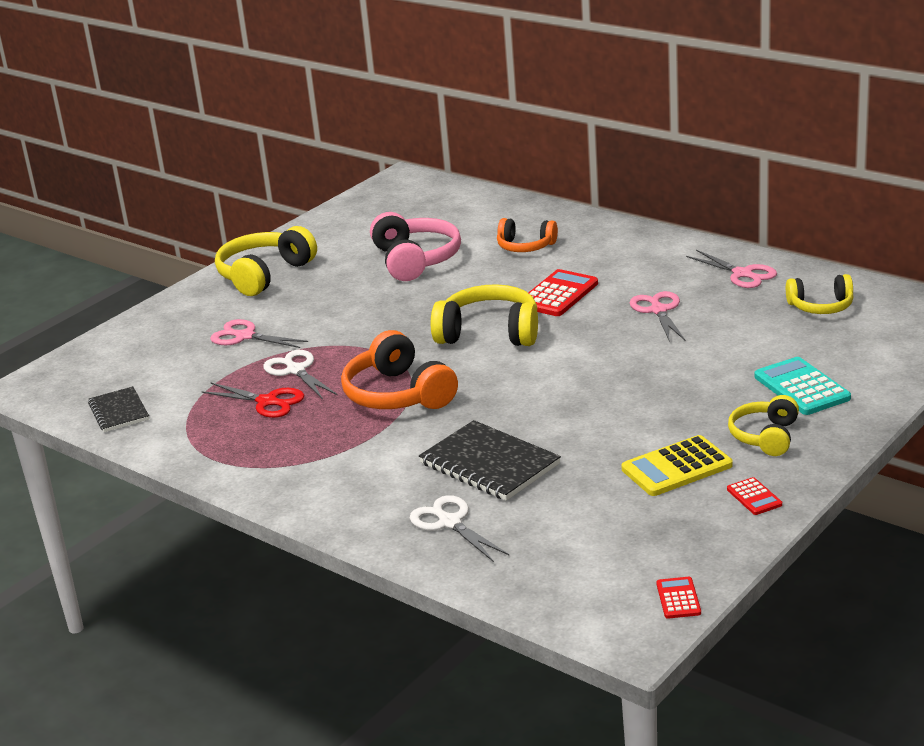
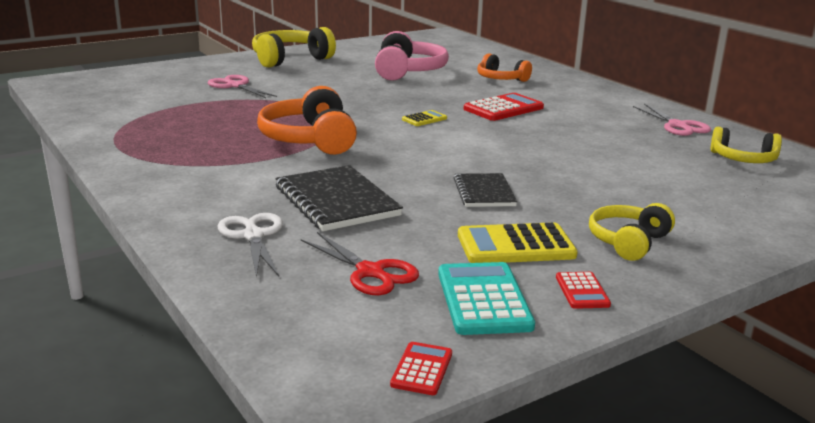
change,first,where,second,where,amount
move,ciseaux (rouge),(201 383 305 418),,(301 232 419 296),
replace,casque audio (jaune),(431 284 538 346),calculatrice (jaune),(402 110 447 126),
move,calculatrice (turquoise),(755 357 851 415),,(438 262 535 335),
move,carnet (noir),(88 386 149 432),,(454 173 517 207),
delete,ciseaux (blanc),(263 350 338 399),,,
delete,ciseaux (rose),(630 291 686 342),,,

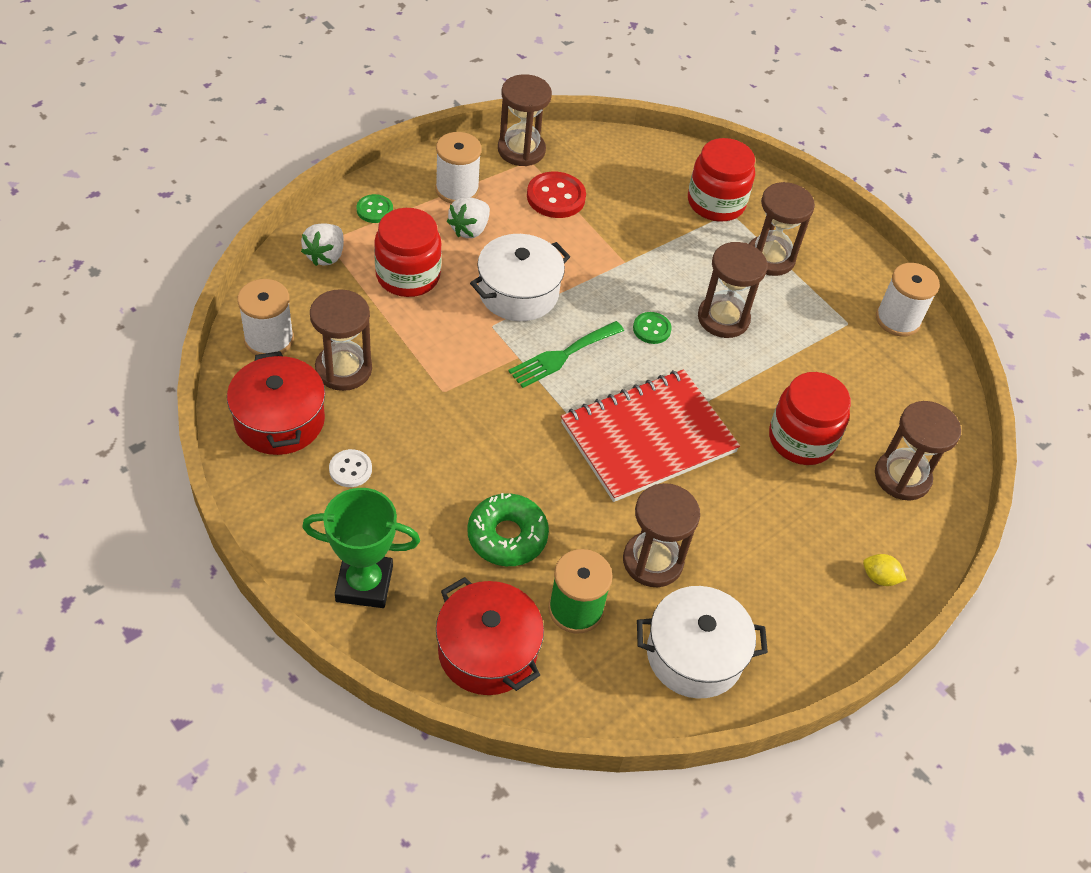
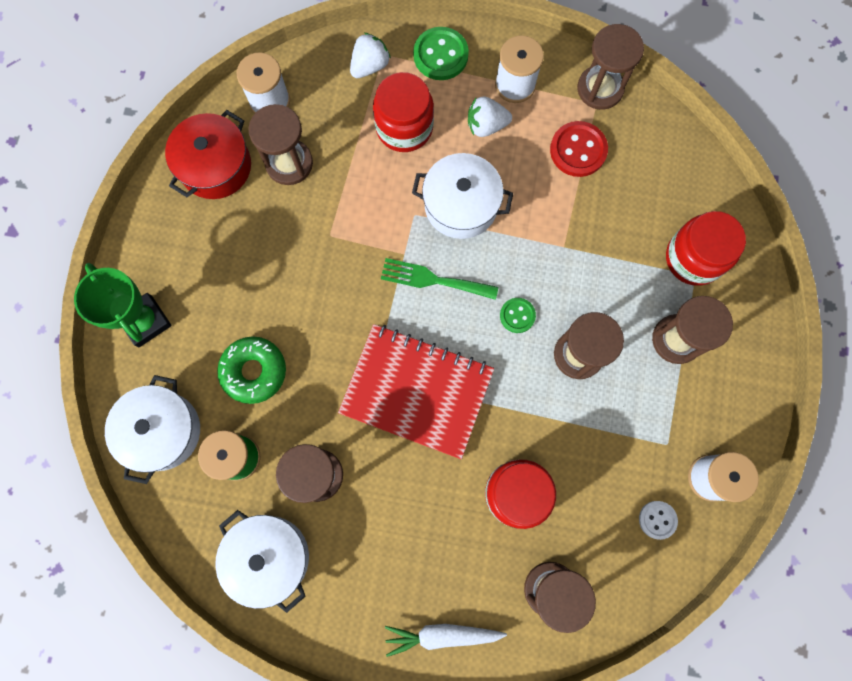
change,first,where,second,where,amount
recolor,marmite (rouge),(436 577 544 695),marmite (blanc),(105 375 200 484),
rotate,fraise (blanc),(301 223 344 266),,(350 32 391 78),150 degrees clockwise
replace,citron (jaune),(863 554 907 586),carotte (blanc),(385 624 507 657),
resize,bouton (vert),(357 194 393 223),,(413 27 469 80),x1.67
move,bouton (blanc),(329 449 372 487),,(639 501 678 540),

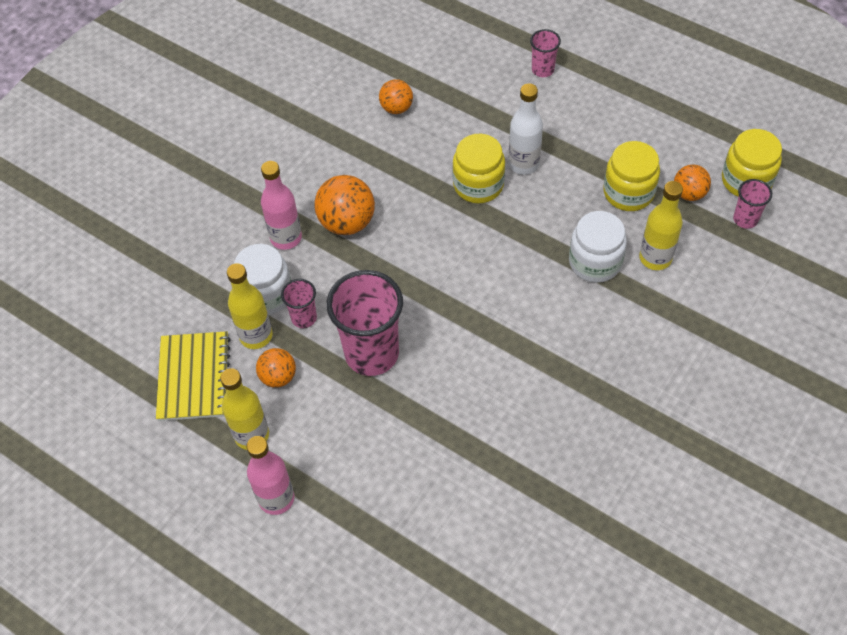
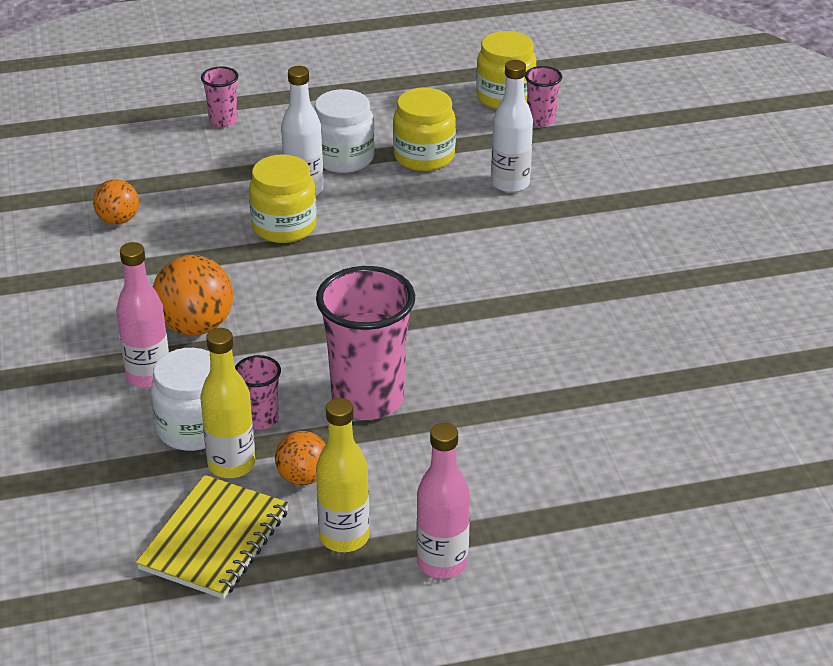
change,first,where,second,where,amount
rotate,carnet (jaune),(156 331 231 421),,(136 475 289 599),75 degrees clockwise
move,bocal (blanc),(569 211 627 283),,(315 89 375 173),
recolor,bouteille (jaune),(639 181 683 270),bouteille (blanc),(491 60 533 193),
delete,balle (orange),(674 164 711 201),,,

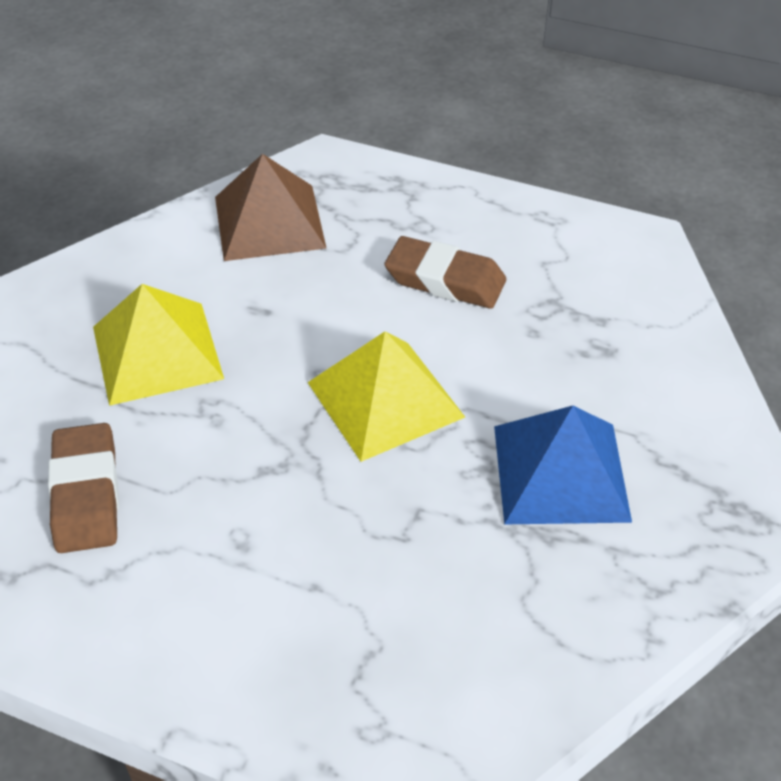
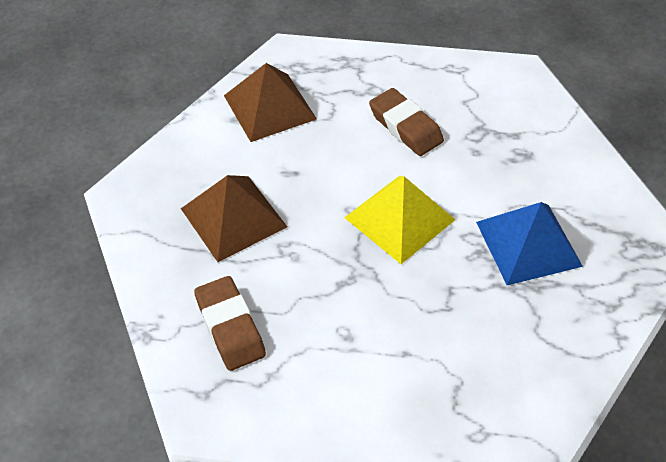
change,first,where,second,where,amount
recolor,pyramide (jaune),(93 284 224 406),pyramide (marron),(181 175 287 262),
rotate,gomme (marron),(384 236 506 309),,(369 88 444 156),45 degrees clockwise

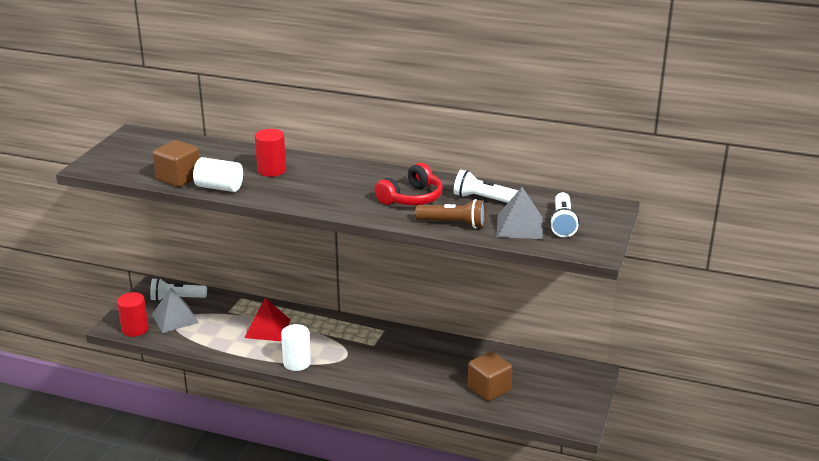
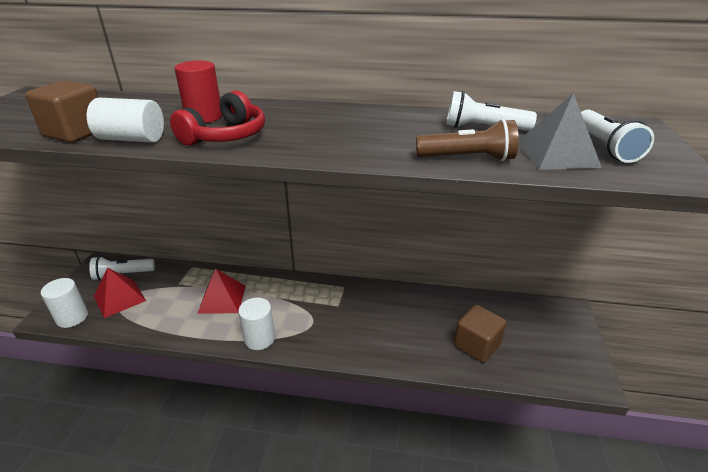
change,first,where,second,where,amount
recolor,cylindre (rouge),(117 292 149 337),cylindre (blanc),(41 278 88 328),
recolor,pyramide (gris),(152 288 199 333),pyramide (rouge),(94 268 146 318),
move,casque audio (rouge),(375 163 443 205),,(170 90 265 146),

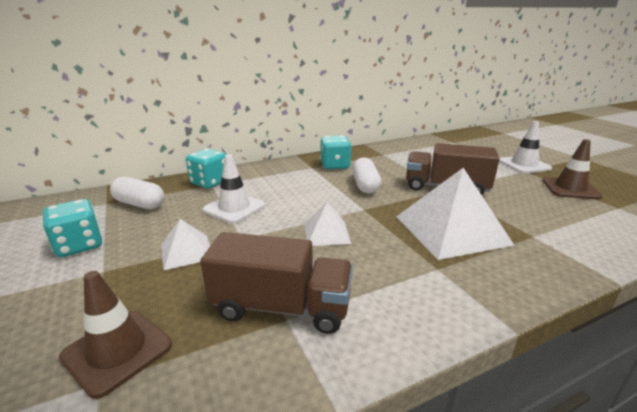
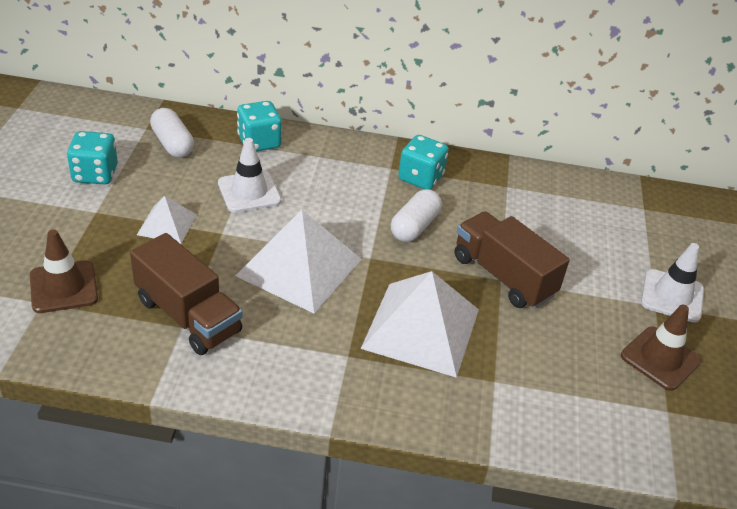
change,first,where,second,where,amount
resize,pyramide (blanc),(304 202 351 246),,(235 210 362 313),x1.93

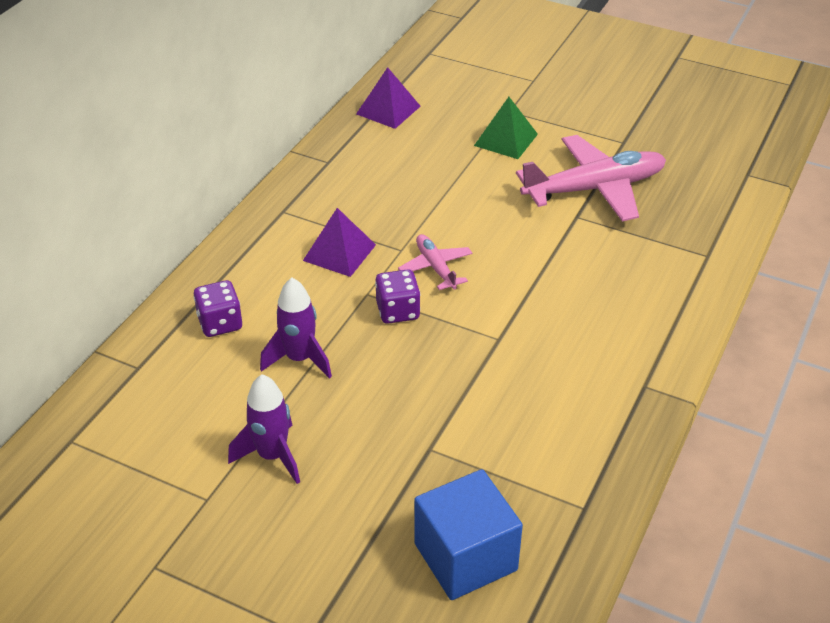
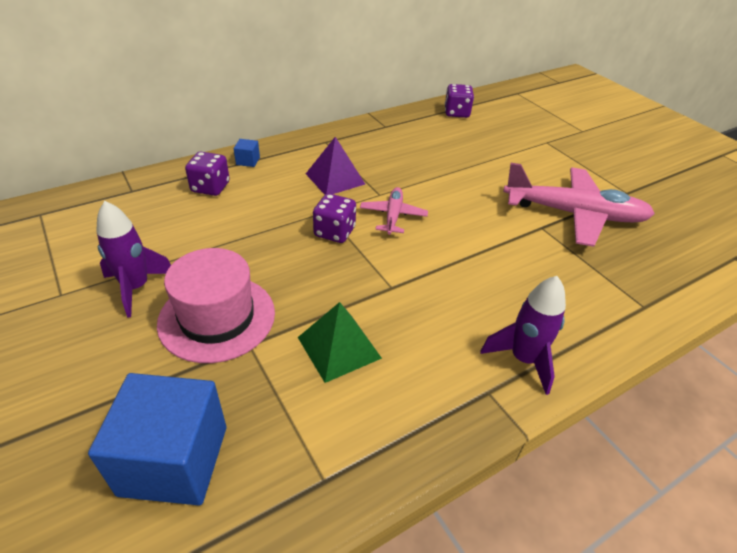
change,first,where,second,where,amount
insert,,,chapeau (rose),(157 248 275 363),
insert,,,cube (bleu),(234 139 260 167),
move,pyramide (vert),(474 97 538 159),,(298 302 382 383),
replace,pyramide (violet),(356 67 421 129),dé (violet),(445 84 474 118),
move,fusée (violet),(260 278 332 379),,(480 276 566 395),

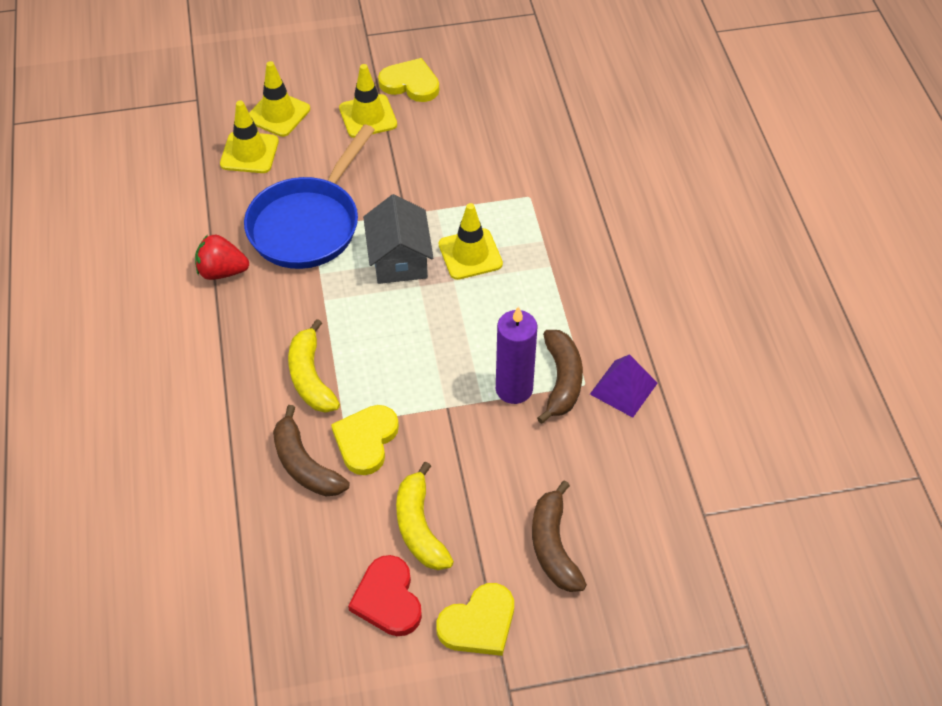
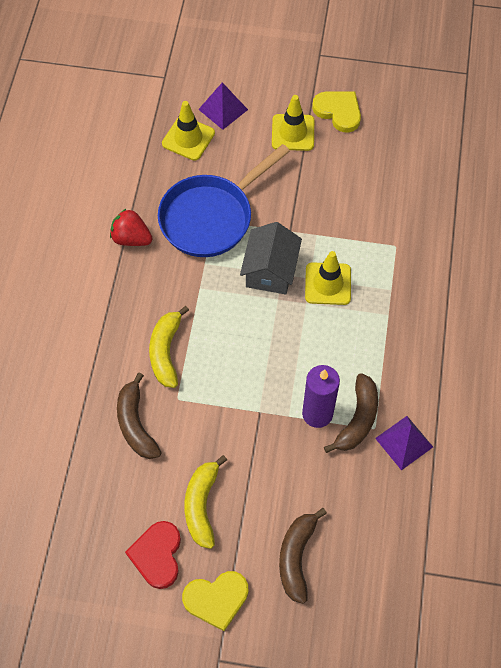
change,first,where,second,where,amount
replace,cône de chantier (jaune),(249 61 310 137),pyramide (violet),(198 82 248 130),
delete,cœur (jaune),(331 405 399 475),,,

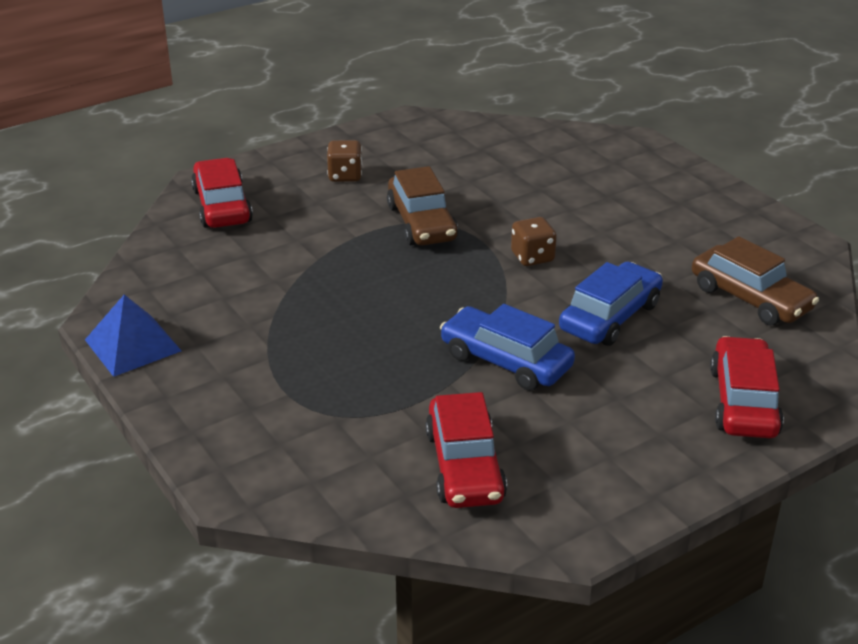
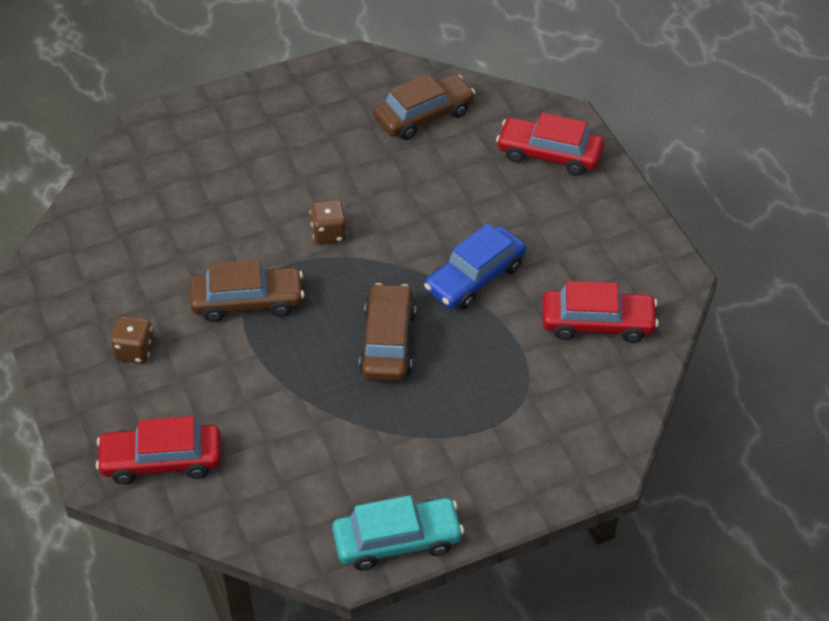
change,first,where,second,where,amount
replace,pyramide (bleu),(85 294 182 377),voiture (turquoise),(332 496 464 571),
insert,,,voiture (marron),(359 283 416 381),
delete,voiture (bleu),(559 262 663 346),,,

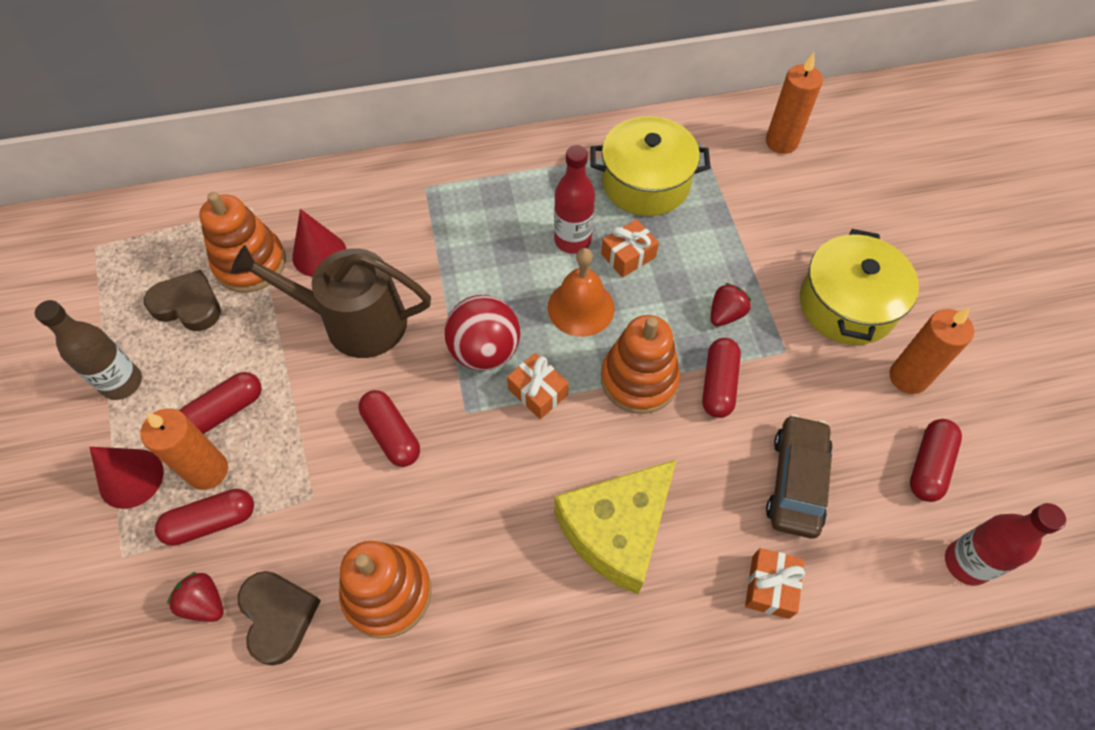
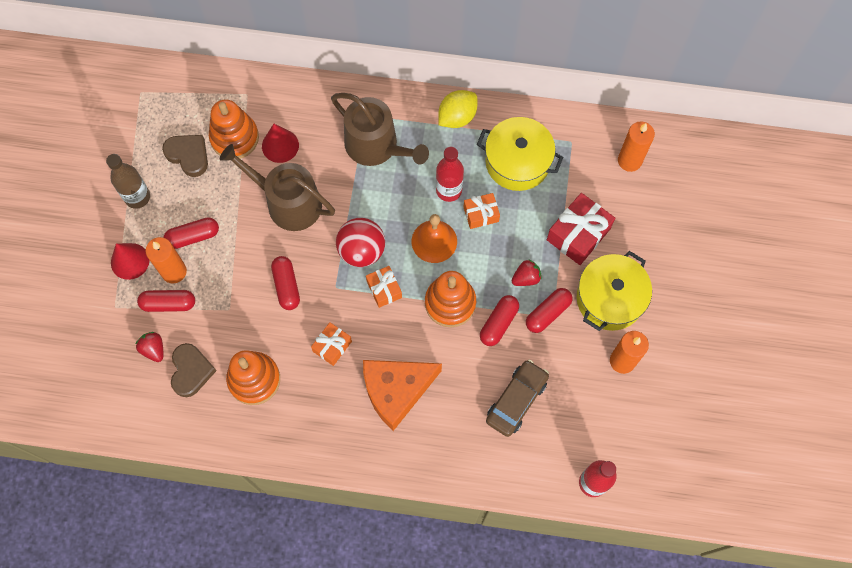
change,first,where,second,where,amount
move,cadeau (orange),(745 548 805 619),,(311 322 352 366),
insert,,,arrosoir (marron),(331 93 429 166),
recolor,fromage (jaune),(554 460 676 594),fromage (orange),(363 360 442 431),
insert,,,citron (jaune),(438 90 478 128),
move,gélule (rouge),(910 419 962 502),,(526 288 572 333),
insert,,,cadeau (rouge),(547 193 615 265),

